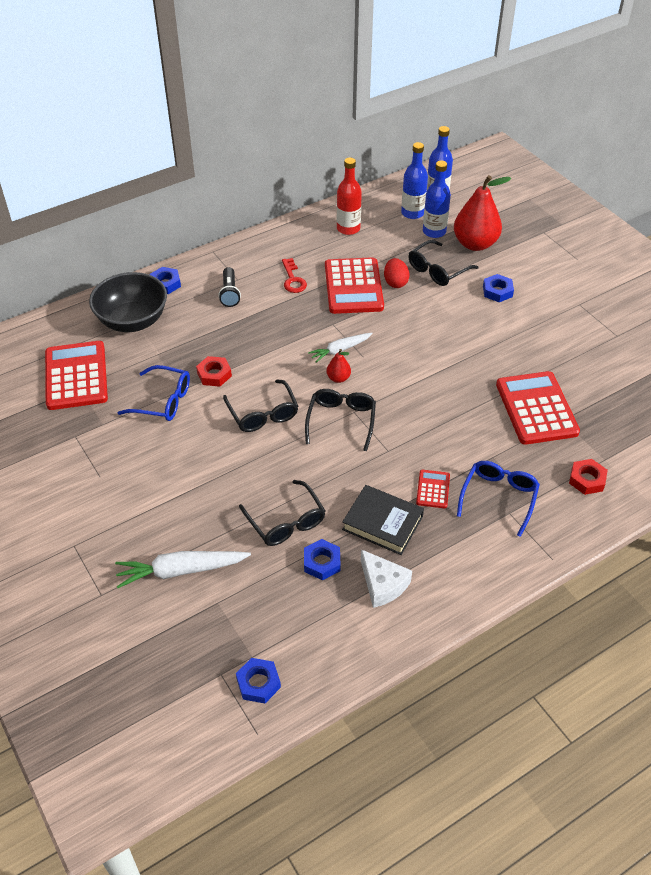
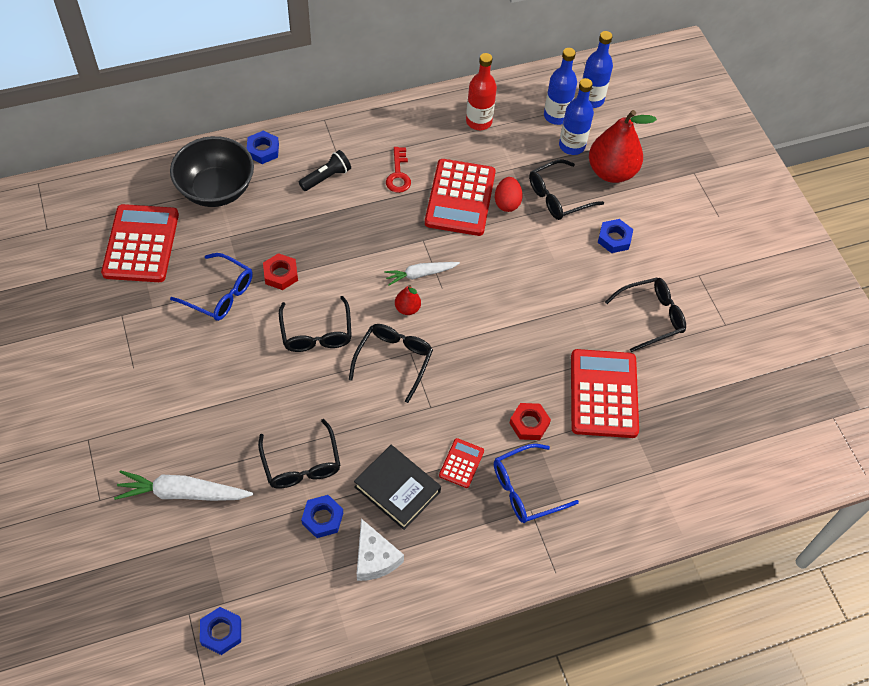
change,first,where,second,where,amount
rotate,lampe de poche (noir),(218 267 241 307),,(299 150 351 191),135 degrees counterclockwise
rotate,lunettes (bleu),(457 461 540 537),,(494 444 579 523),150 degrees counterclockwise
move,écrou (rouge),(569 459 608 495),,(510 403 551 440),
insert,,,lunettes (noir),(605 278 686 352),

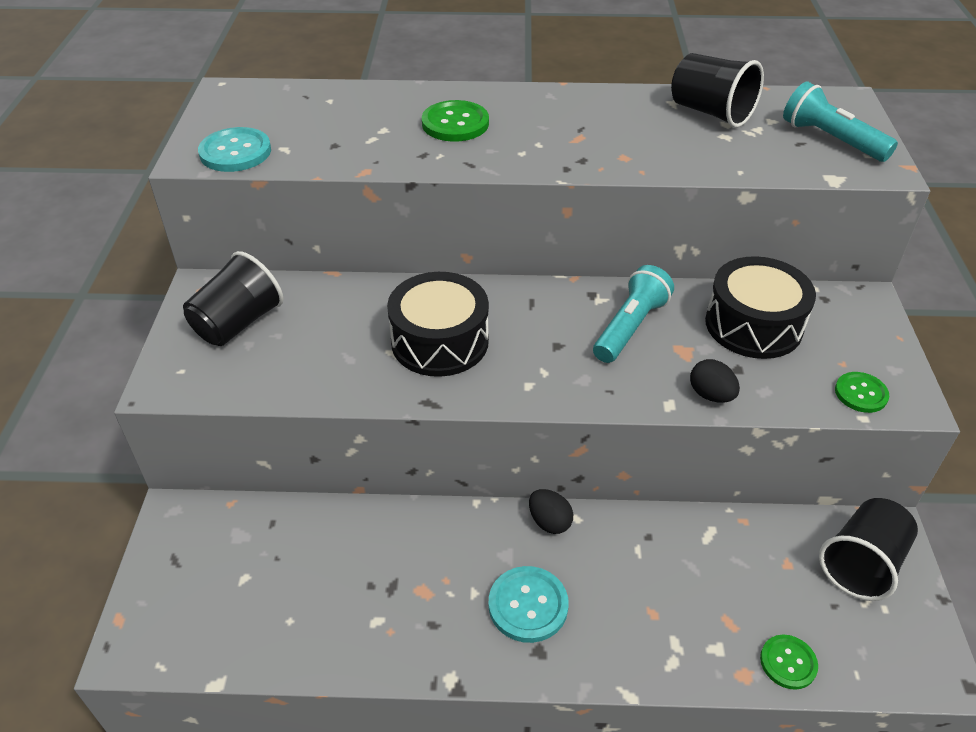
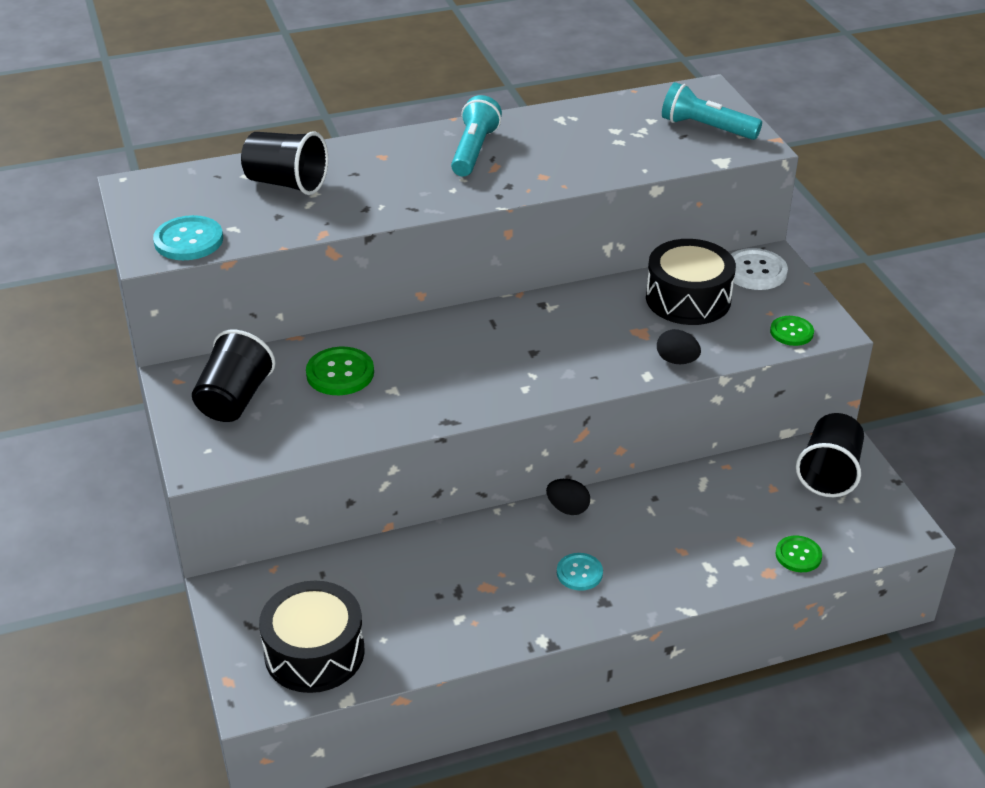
change,first,where,second,where,amount
move,gobelet (noir),(671 53 764 128),,(241 131 328 195),
move,tambour (noir),(387 272 489 377),,(259 581 365 693),
move,bouton (vert),(422 100 489 142),,(306 347 374 395),
move,lampe de poche (turquoise),(593 265 674 363),,(451 95 502 177),
resize,bouton (turquoise),(489 566 569 643),,(557 553 603 591),x0.66
insert,,,bouton (blanc),(731 248 788 290),

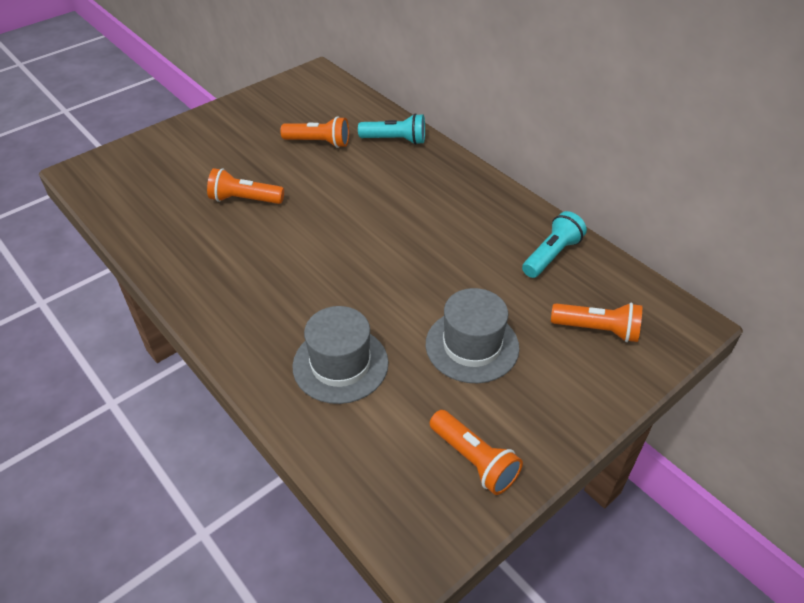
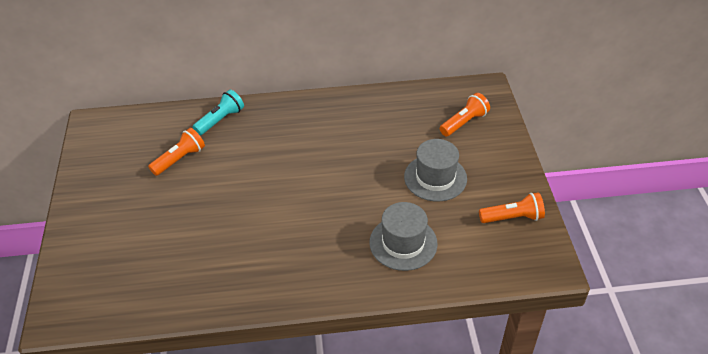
change,first,where,second,where,amount
delete,lampe de poche (orange),(207 168 284 204),,,
delete,lampe de poche (turquoise),(522 211 587 278),,,

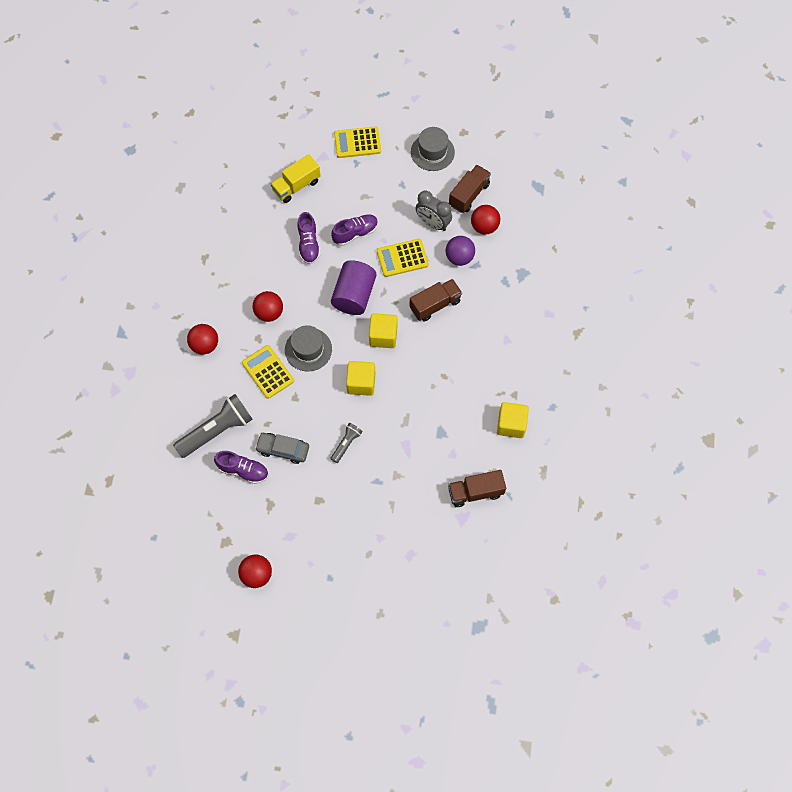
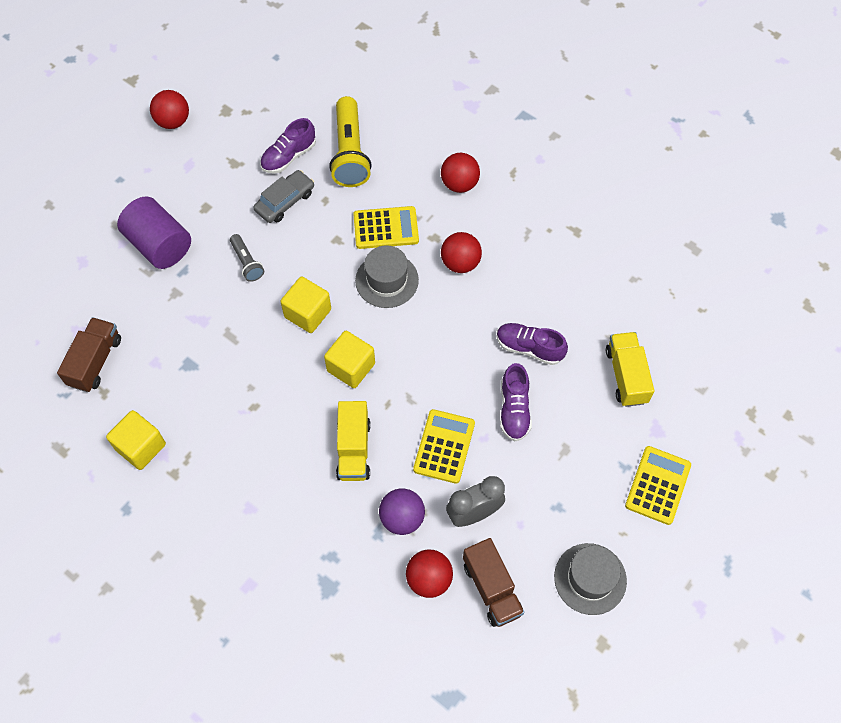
change,first,where,second,where,amount
move,cylindre (violet),(331 260 376 315),,(117 197 191 269),
recolor,lampe de poche (gris),(173 394 253 458),lampe de poche (jaune),(329 96 372 187),
recolor,camion (marron),(410 279 462 322),camion (jaune),(336 401 371 481),

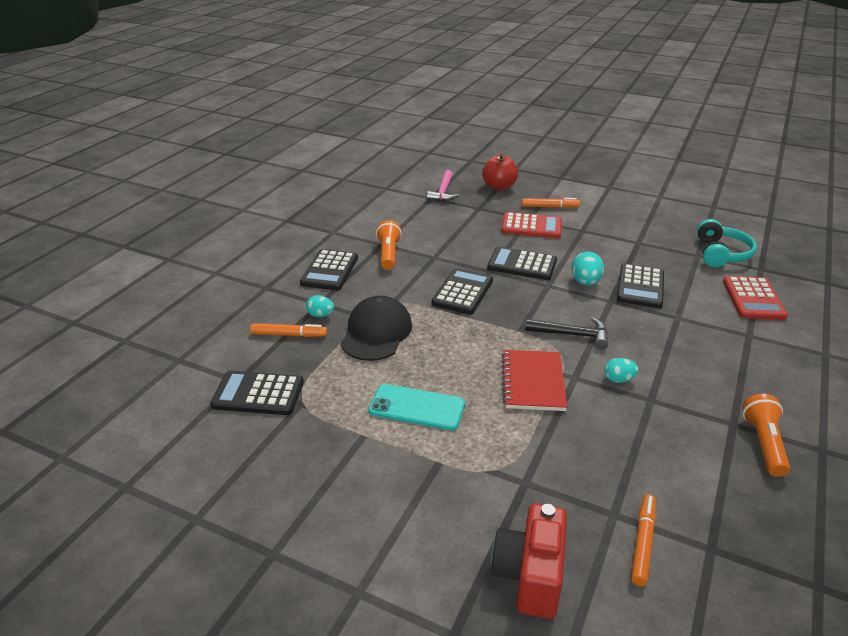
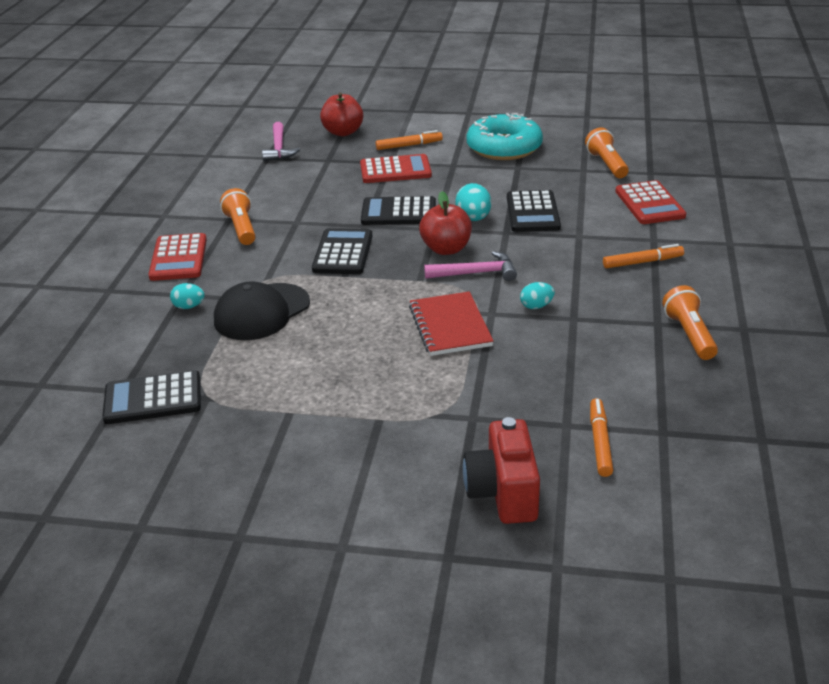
change,first,where,second,where,amount
recolor,calculatrice (noir),(300 249 358 290),calculatrice (rouge),(148 233 207 281),
rotate,casquette (noir),(340 296 412 361),,(214 281 310 340),135 degrees counterclockwise
insert,,,pomme (rouge),(419 191 472 255),
recolor,marteau (noir),(525 318 609 349),marteau (rose),(424 251 517 281),
insert,,,beignet (turquoise),(466 113 543 160),
replace,casque audio (turquoise),(697 219 757 267),lampe de poche (orange),(585 127 629 178),
move,feutre (orange),(250 323 327 337),,(603 244 684 268),
delete,téléphone (turquoise),(369 384 465 430),,,

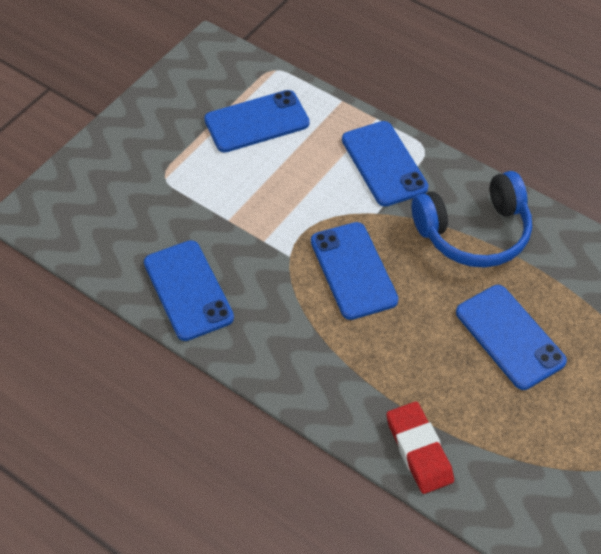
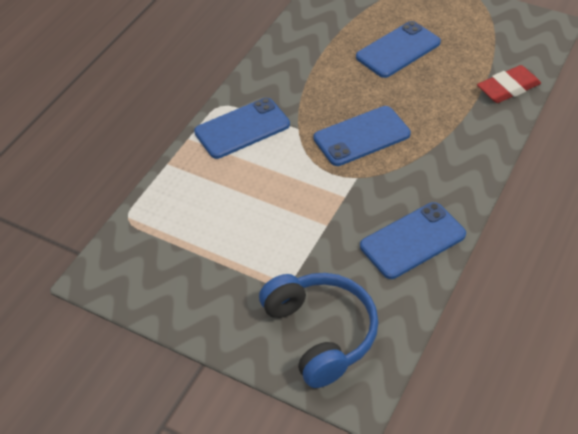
change,first,where,second,where,amount
move,casque audio (bleu),(412 171 532 267),,(259 273 378 388),
delete,téléphone (bleu),(204 90 310 153),,,

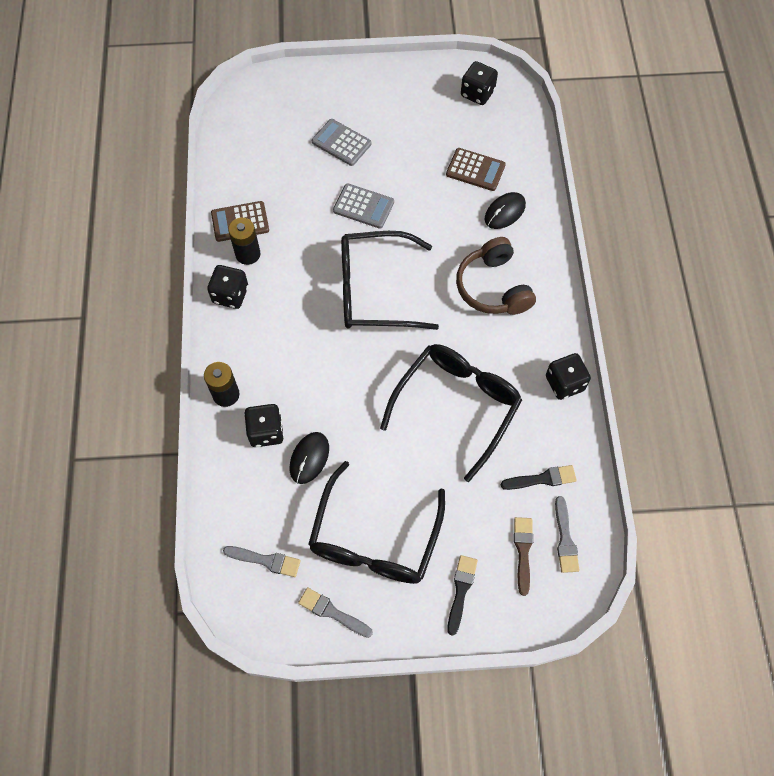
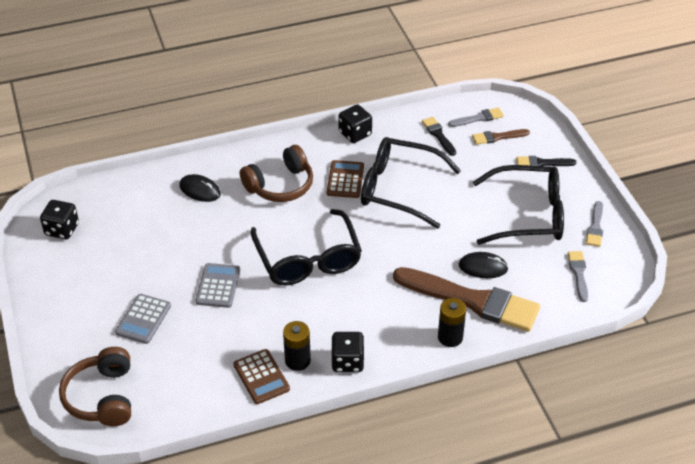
change,first,where,second,where,amount
insert,,,casque audio (marron),(59 347 131 426),
move,calculatrice (marron),(446 148 506 191),,(327 160 364 198),
replace,dé (noir),(244 404 284 447),pinceau (marron),(393 267 540 332),

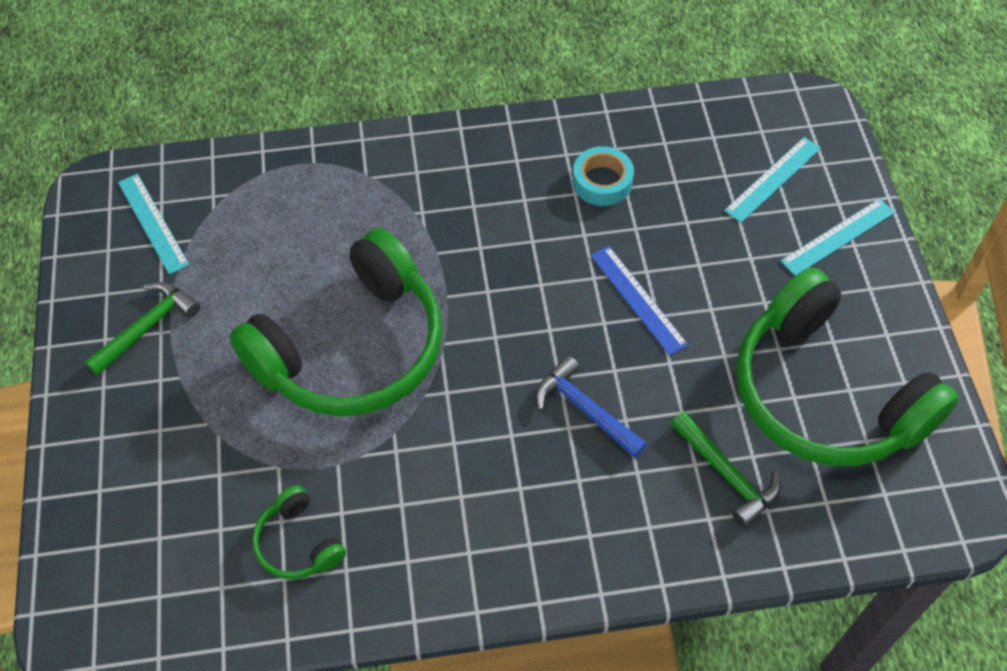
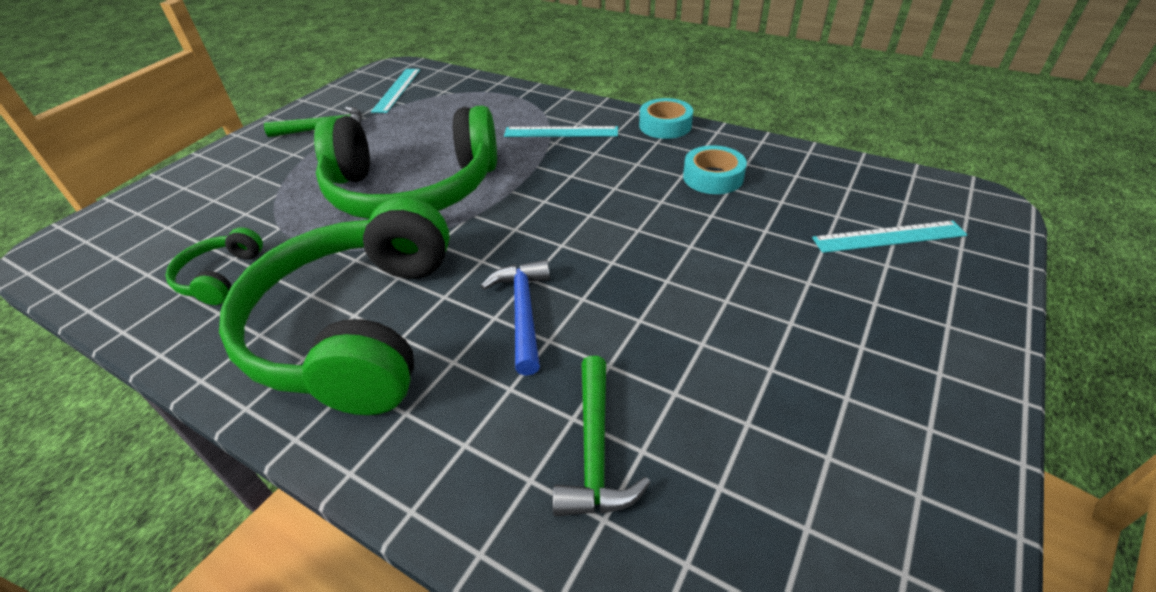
change,first,where,second,where,amount
move,casque audio (vert),(736 268 959 466),,(219 197 450 415),
move,règle (turquoise),(780 199 895 276),,(504 126 618 137),
insert,,,ruban adhésif (turquoise),(639 98 693 139),
delete,règle (bleu),(591 246 688 356),,,

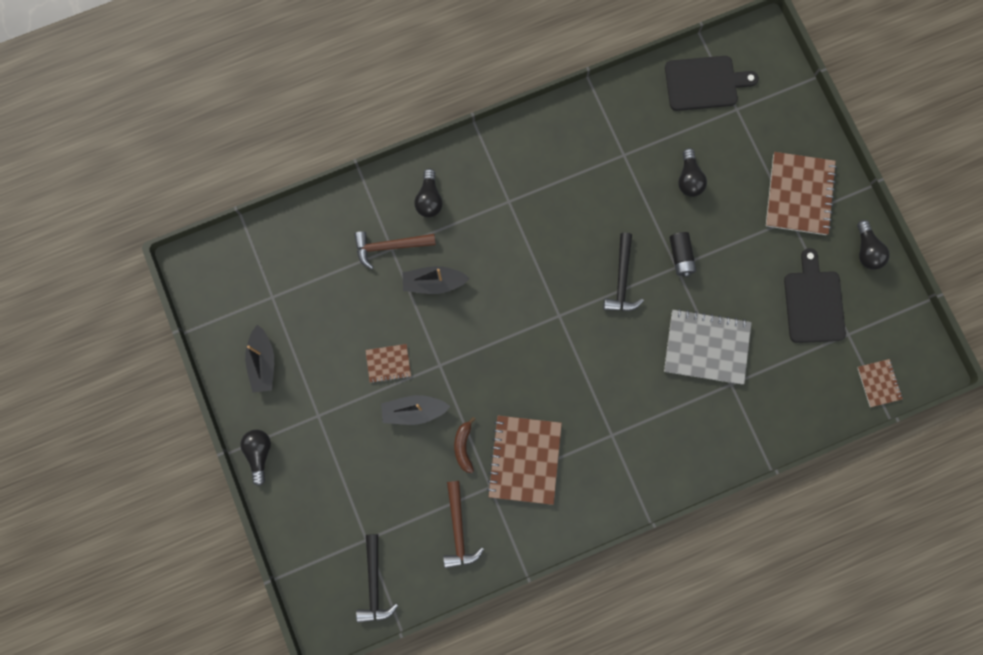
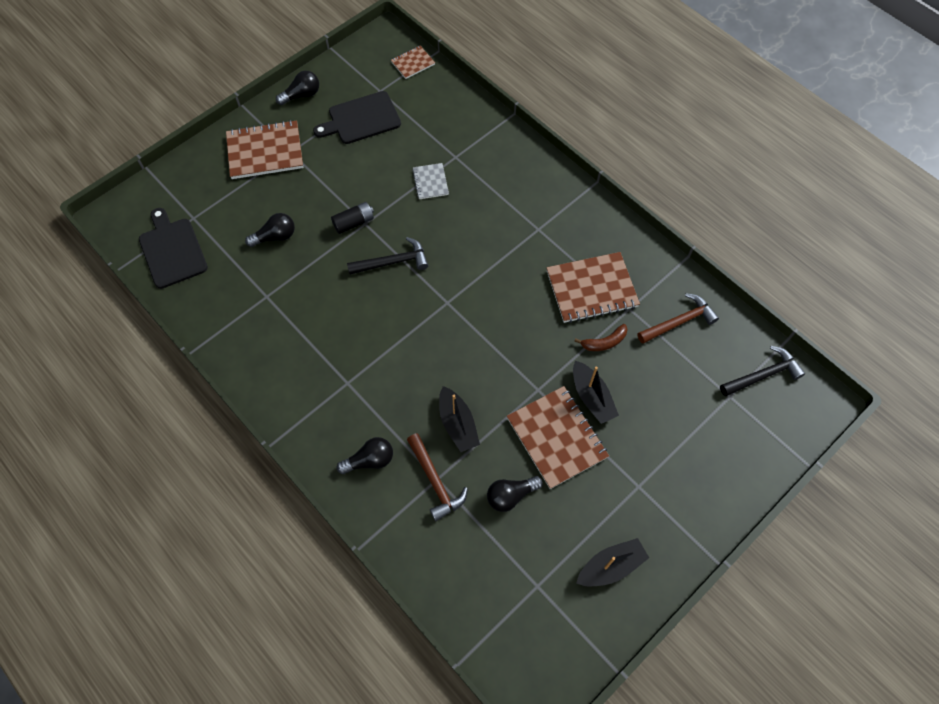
change,first,where,second,where,amount
resize,carnet (gris),(664 309 752 385),,(412 163 449 199),x0.52
move,ampoule (noir),(240 430 271 486),,(487 476 543 512),
resize,carnet (marron),(365 344 411 383),,(507 386 609 489),x1.92

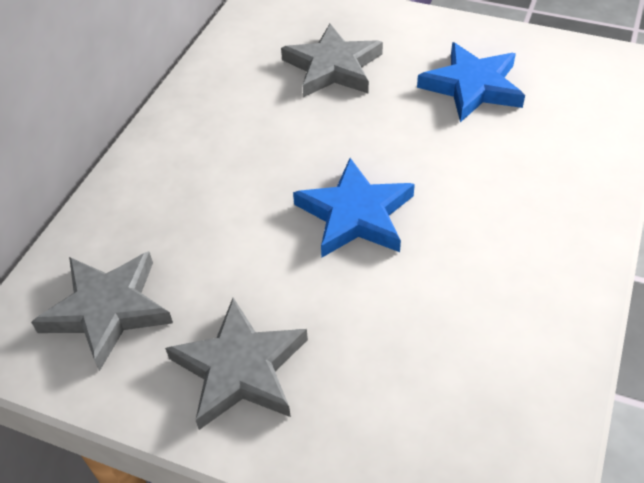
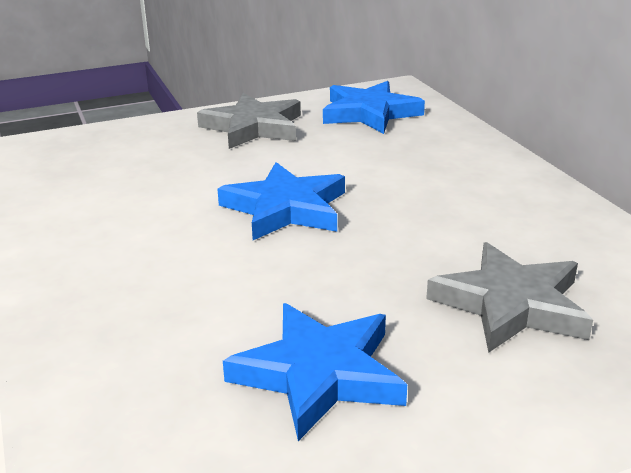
change,first,where,second,where,amount
recolor,étoile (gris),(31 251 173 371),étoile (bleu),(323 81 425 134),

